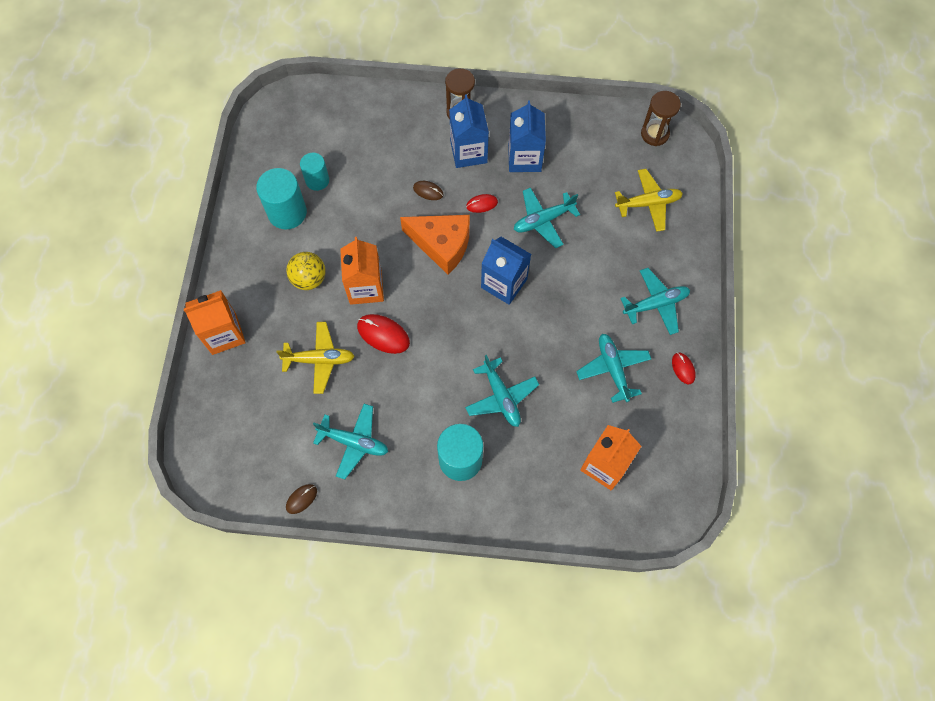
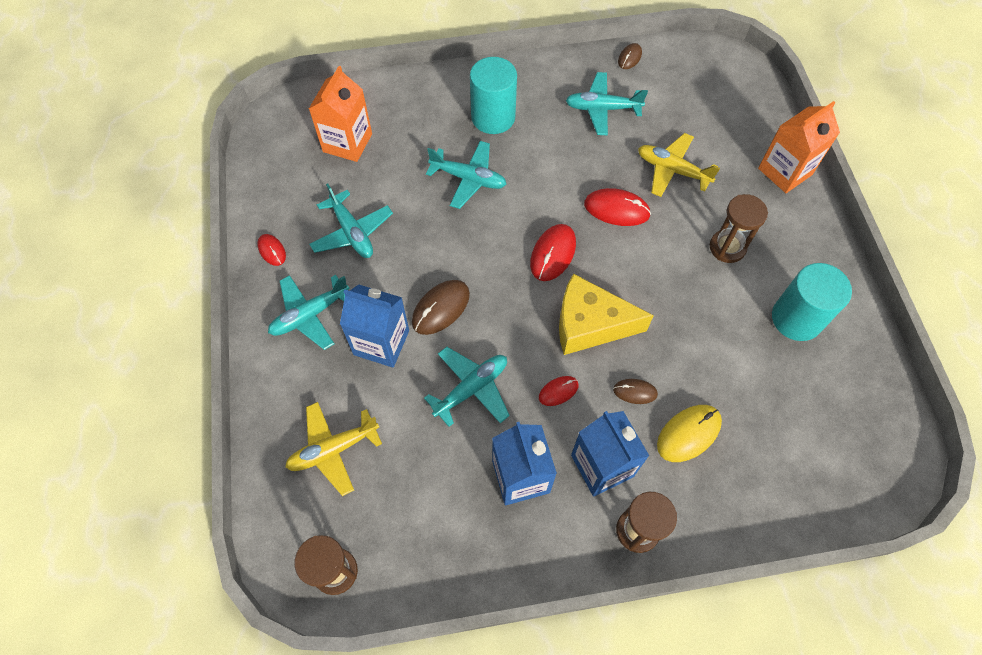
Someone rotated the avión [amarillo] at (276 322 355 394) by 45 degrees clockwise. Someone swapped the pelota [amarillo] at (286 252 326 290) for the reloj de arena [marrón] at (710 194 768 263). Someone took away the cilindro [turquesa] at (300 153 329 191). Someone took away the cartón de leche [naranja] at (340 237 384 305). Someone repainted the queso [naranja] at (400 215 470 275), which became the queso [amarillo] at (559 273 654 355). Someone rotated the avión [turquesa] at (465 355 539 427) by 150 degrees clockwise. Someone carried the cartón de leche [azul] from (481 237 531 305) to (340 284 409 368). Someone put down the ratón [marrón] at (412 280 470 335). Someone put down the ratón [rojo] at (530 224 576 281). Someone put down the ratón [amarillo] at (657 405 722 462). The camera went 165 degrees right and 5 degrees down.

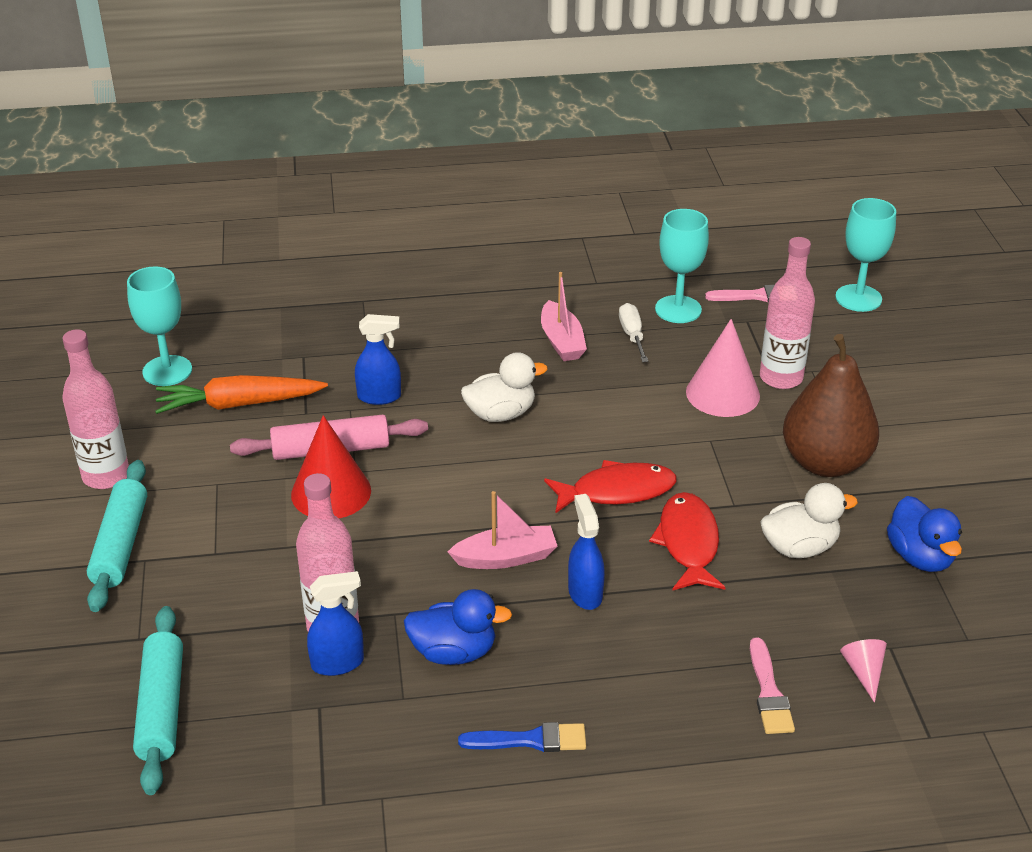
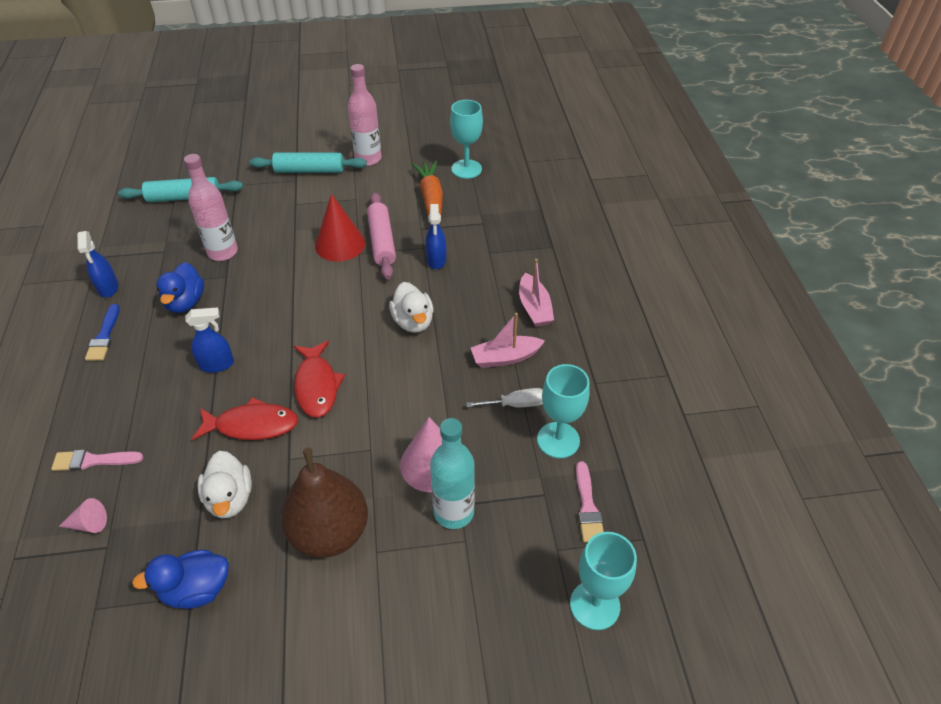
Someone carried the pulverizador [azul] from (307 571 364 676) to (77 231 119 298). Someone carried the barco [rosa] from (448 491 557 569) to (519 259 554 327). Someone repainted the botella [rosa] at (760 237 815 389), which became the botella [turquesa] at (430 418 475 529). The camera went 90 degrees right and 10 degrees up.

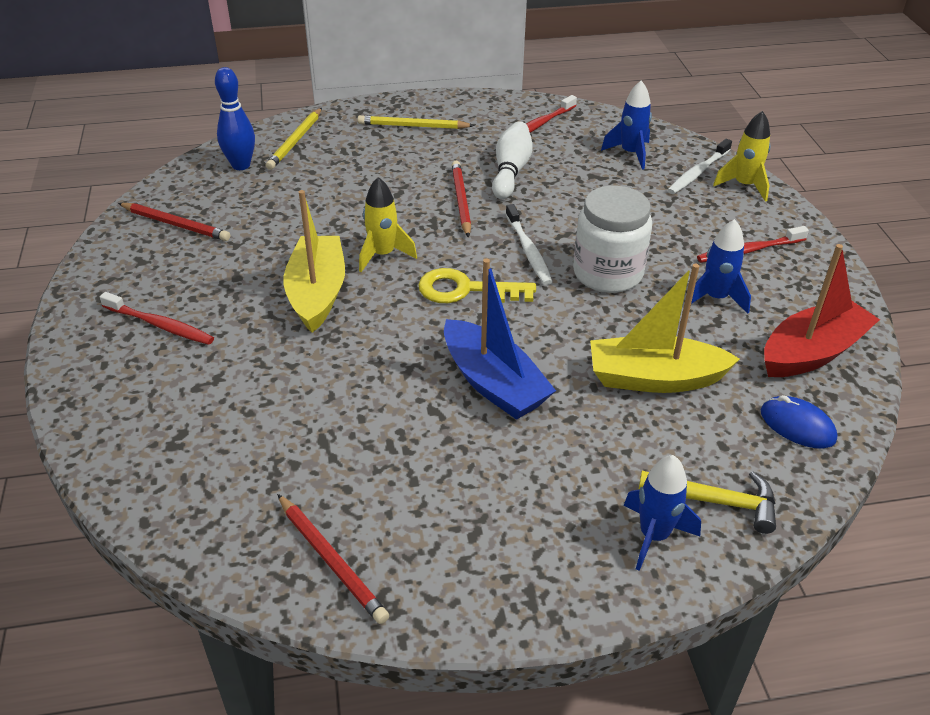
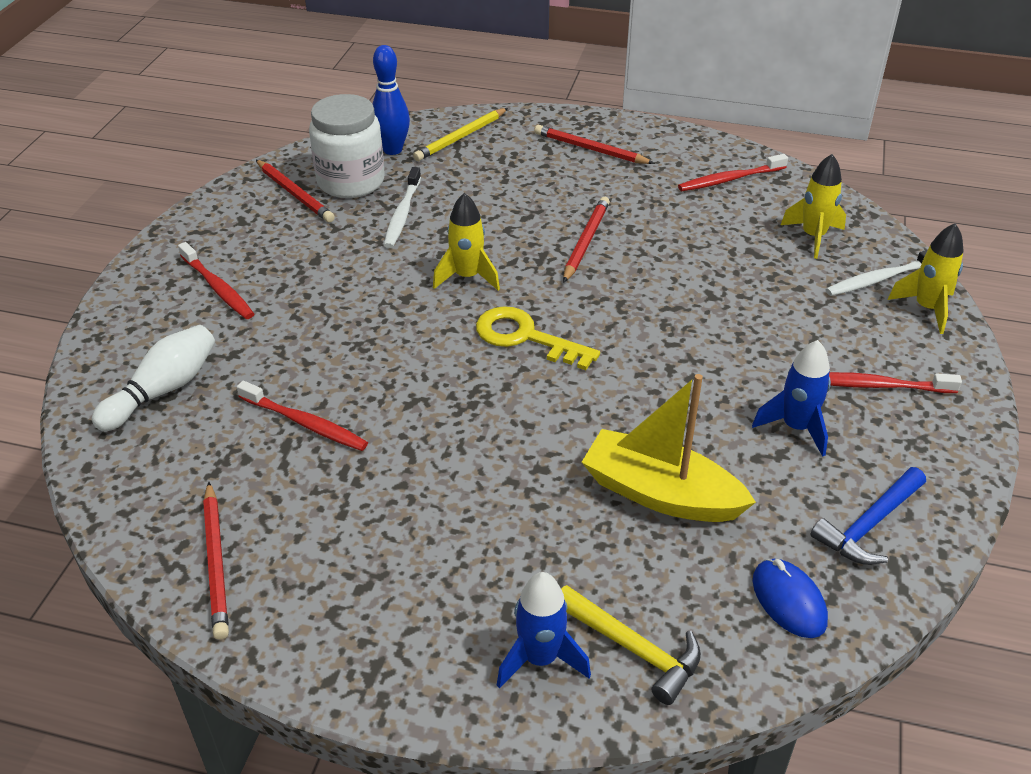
Someone took away the barco [amarillo] at (283 190 345 333). Someone repainted the lápiz [amarillo] at (358 115 475 129), which became the lápiz [rojo] at (535 125 655 164). Someone took away the barco [azul] at (444 259 556 420). Someone carried the bolo [blanco] from (492 122 533 199) to (92 325 215 431). Someone carried the cepillo de dientes [blanco] from (506 204 552 285) to (384 167 421 248). Someone carried the tarro [blanco] from (573 185 652 293) to (309 94 385 198). Someone repainted the cohete [azul] at (601 80 652 170), which became the cohete [amarillo] at (781 154 846 259). Someone swapped the barco [rojo] at (764 244 880 377) for the martillo [azul] at (810 467 926 565). Someone put down the cepillo de dientes [rojo] at (237 381 368 451). The camera went 25 degrees right and 0 degrees up.

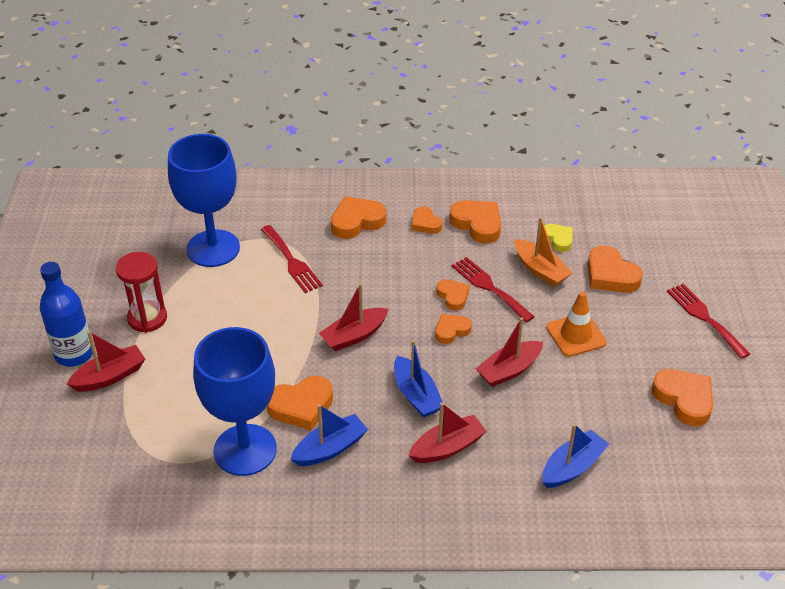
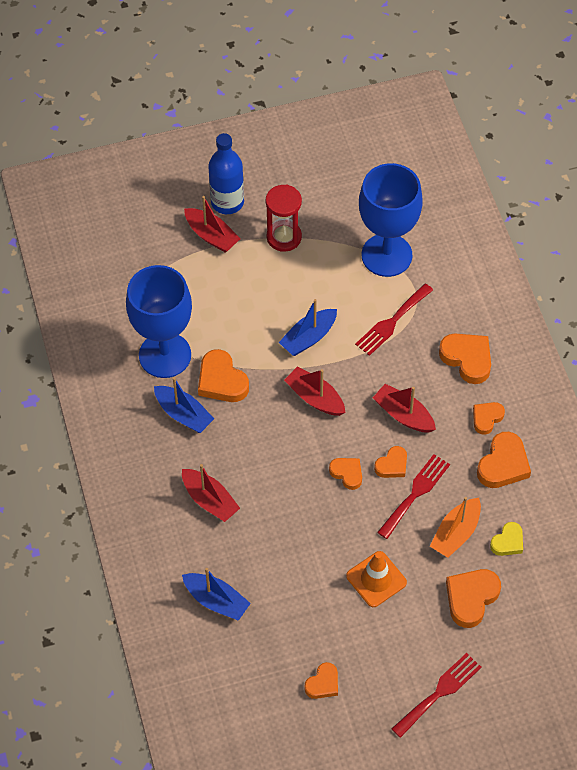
Someone carried the barco [azul] from (394 340 444 418) to (279 299 337 356). Someone carried the barco [rojo] from (475 317 543 387) to (373 384 436 433). Someone scaled the corazón [naranja] at (652 369 713 426) by 0.61. The camera went 75 degrees right and 15 degrees up.

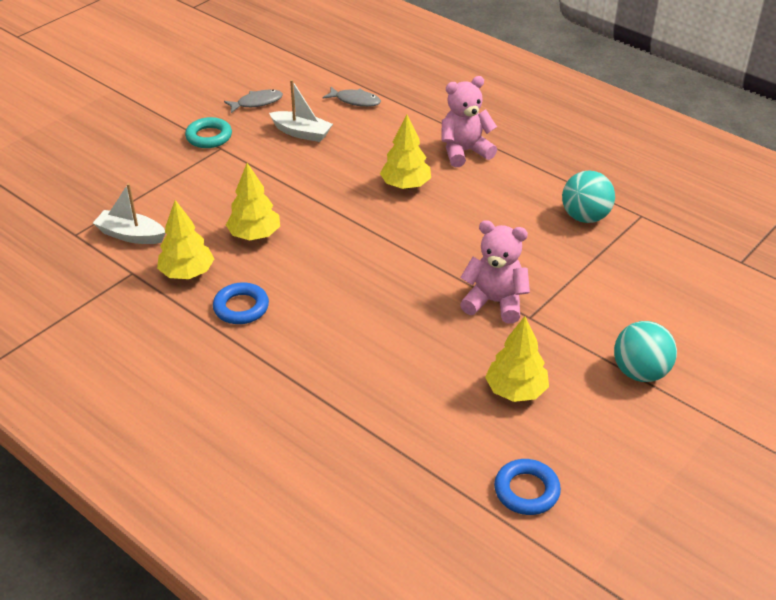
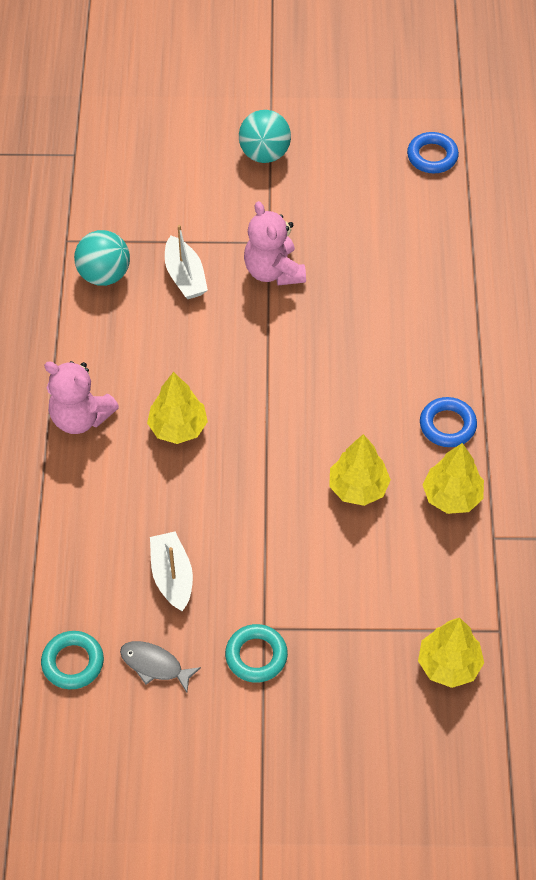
Someone carried the barco [blanco] from (93 183 166 244) to (165 225 208 299). Someone took away the pez [gris] at (323 87 381 107). Someone carried the árbol [amarillo] from (485 316 549 402) to (418 618 484 688). Someone put down the anillo [turquesa] at (41 631 104 689). The camera went 130 degrees left and 15 degrees up.

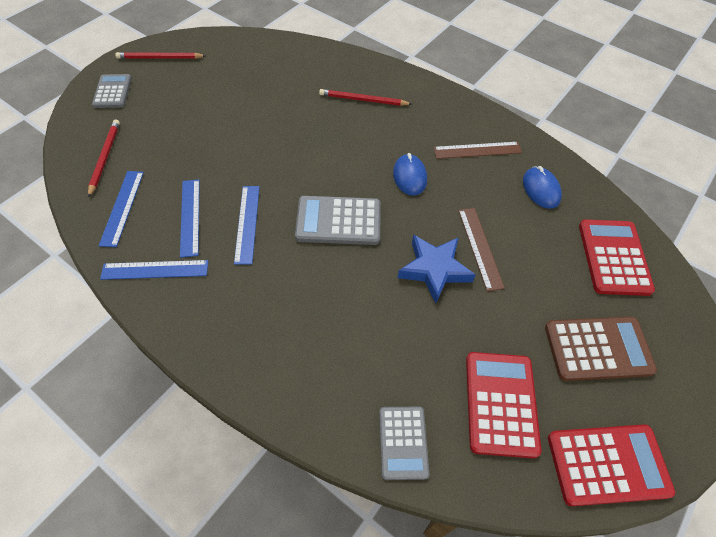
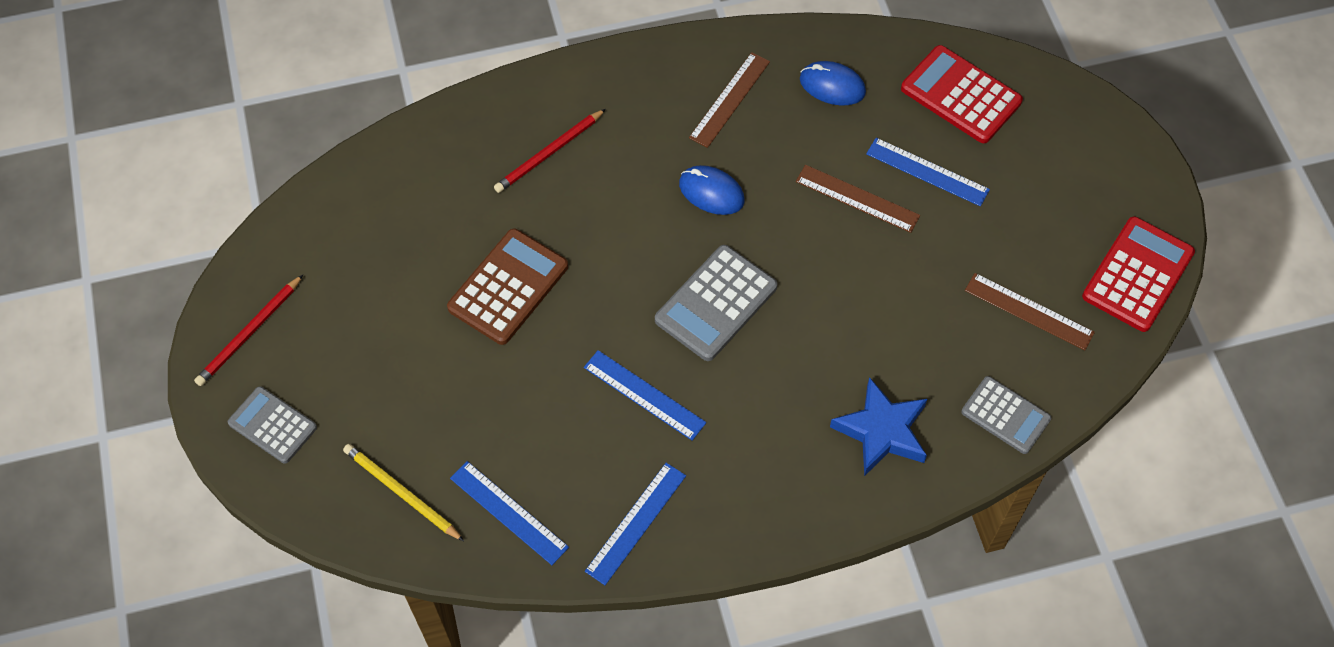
Someone repainted the lápiz [rojo] at (88 119 120 198), which became the lápiz [amarillo] at (343 444 464 541). Someone carried the regla [azul] from (180 179 200 258) to (866 138 990 206). Someone carried the estrella [azul] from (398 235 476 304) to (830 377 927 476). Someone swapped the calculadora [rojo] at (466 352 542 458) for the regla [marrón] at (965 273 1095 350). Someone carried the calculadora [marrón] from (545 317 657 381) to (447 229 568 345). The camera went 50 degrees left and 5 degrees up.

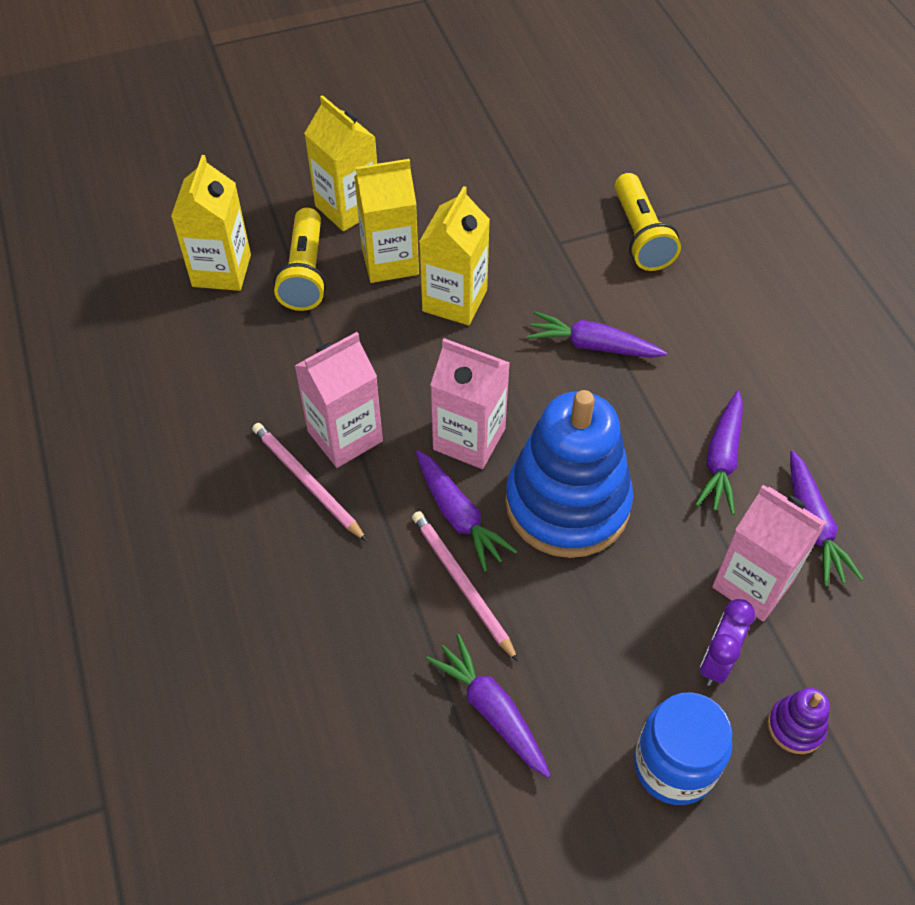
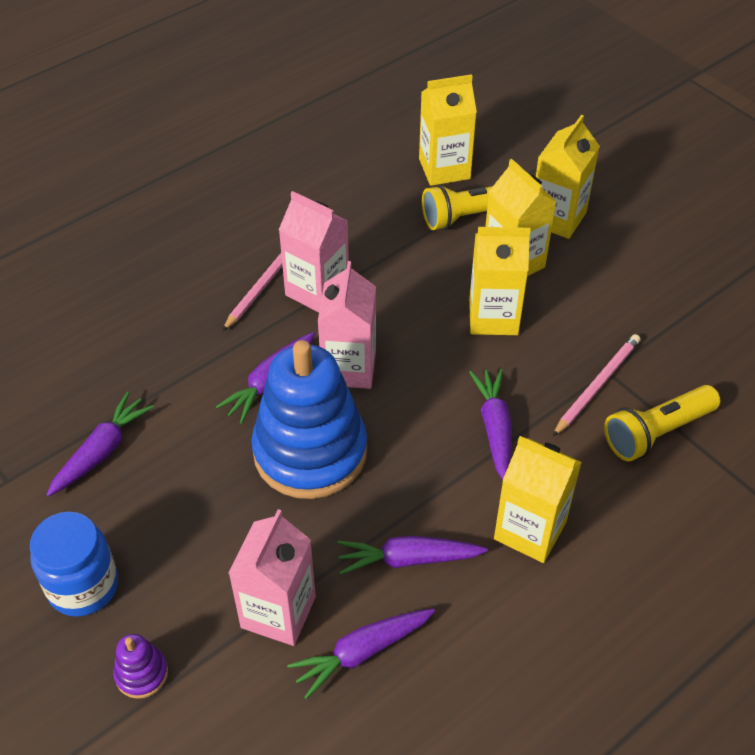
Someone carried the lápiz [rosa] from (412 511 518 662) to (553 334 640 436). Someone took away the despertador [morado] at (700 599 755 686). Someone put down the cartón de leche [amarillo] at (494 436 582 563). The camera went 70 degrees right and 5 degrees down.

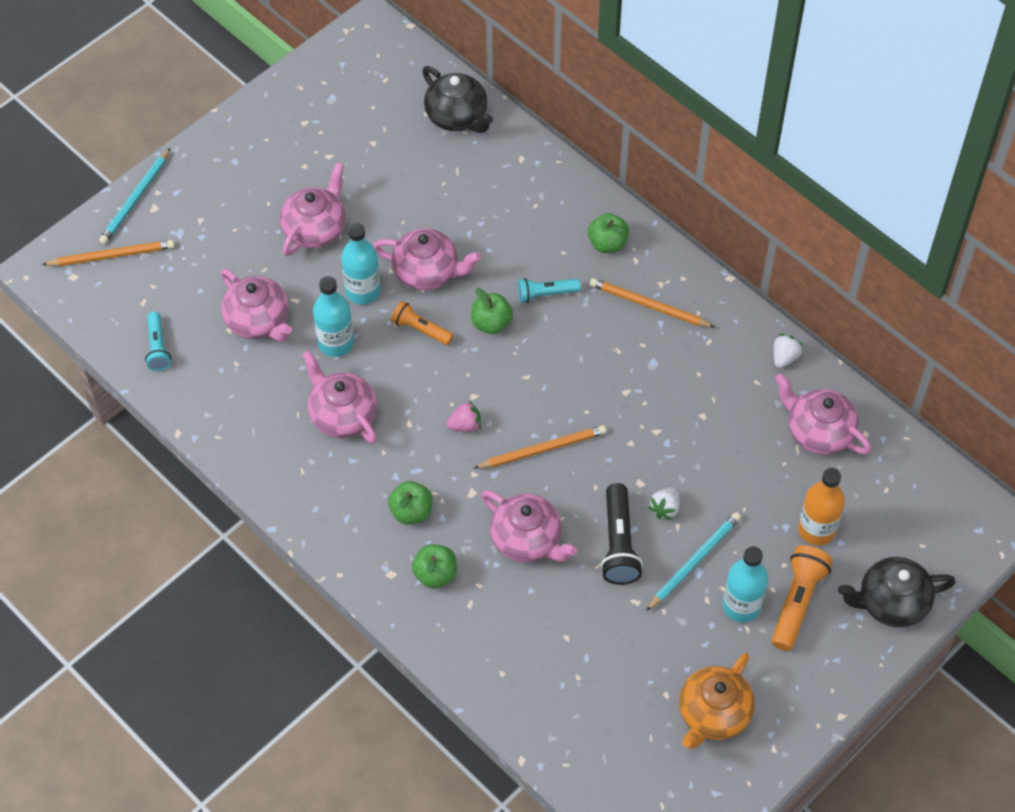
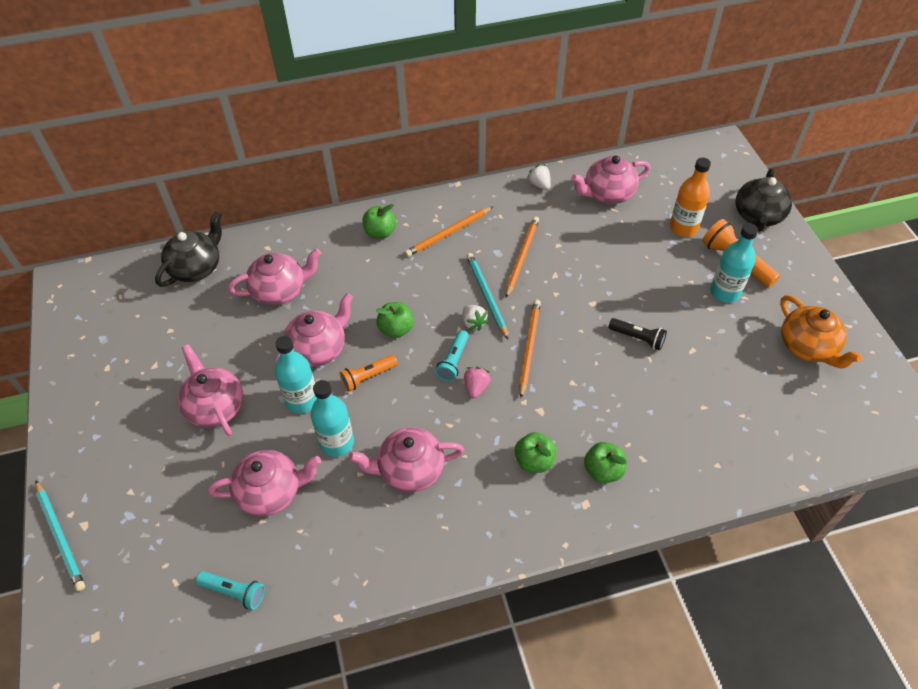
Someone carried the lápiz [naranja] from (42 240 175 266) to (506 216 539 298). Someone rotated the tetera [negro] at (422 66 493 133) by 45 degrees counterclockwise. Someone carried the tetera [rosa] from (481 490 577 563) to (228 249 321 305). Someone carried the lámpara de mano [turquesa] from (517 278 581 303) to (435 330 469 381). Someone scaled the lámpara de mano [negro] at (600 483 643 585) by 0.65. Someone carried the lápiz [turquesa] from (646 512 741 611) to (466 253 508 339). Someone carried the fresa [blanco] from (648 488 680 520) to (463 305 489 331). The camera went 60 degrees left and 5 degrees down.

